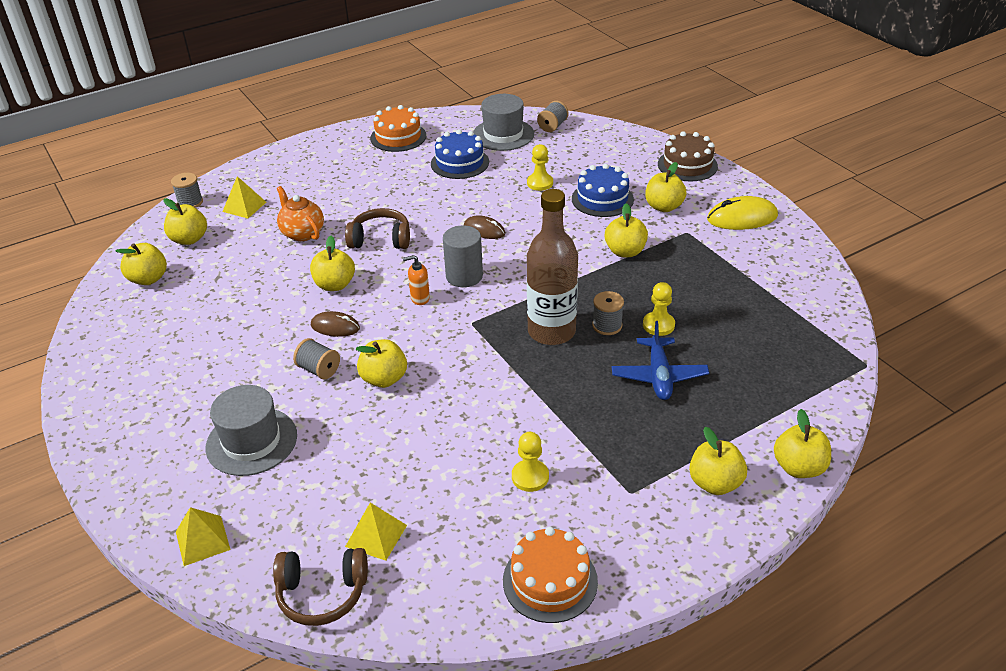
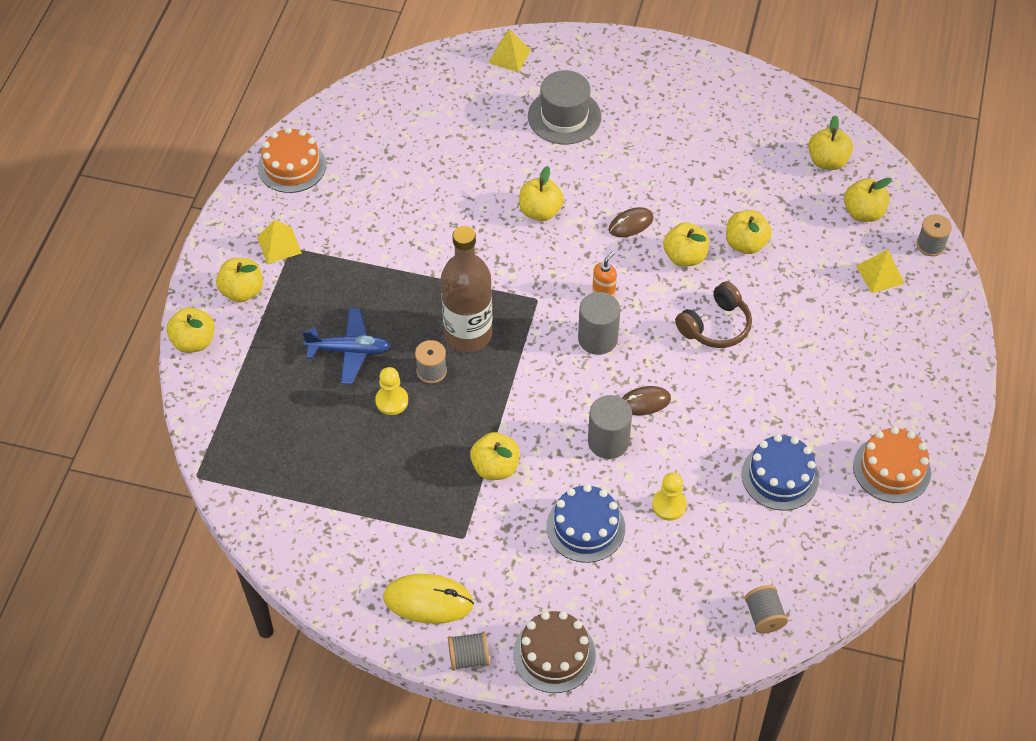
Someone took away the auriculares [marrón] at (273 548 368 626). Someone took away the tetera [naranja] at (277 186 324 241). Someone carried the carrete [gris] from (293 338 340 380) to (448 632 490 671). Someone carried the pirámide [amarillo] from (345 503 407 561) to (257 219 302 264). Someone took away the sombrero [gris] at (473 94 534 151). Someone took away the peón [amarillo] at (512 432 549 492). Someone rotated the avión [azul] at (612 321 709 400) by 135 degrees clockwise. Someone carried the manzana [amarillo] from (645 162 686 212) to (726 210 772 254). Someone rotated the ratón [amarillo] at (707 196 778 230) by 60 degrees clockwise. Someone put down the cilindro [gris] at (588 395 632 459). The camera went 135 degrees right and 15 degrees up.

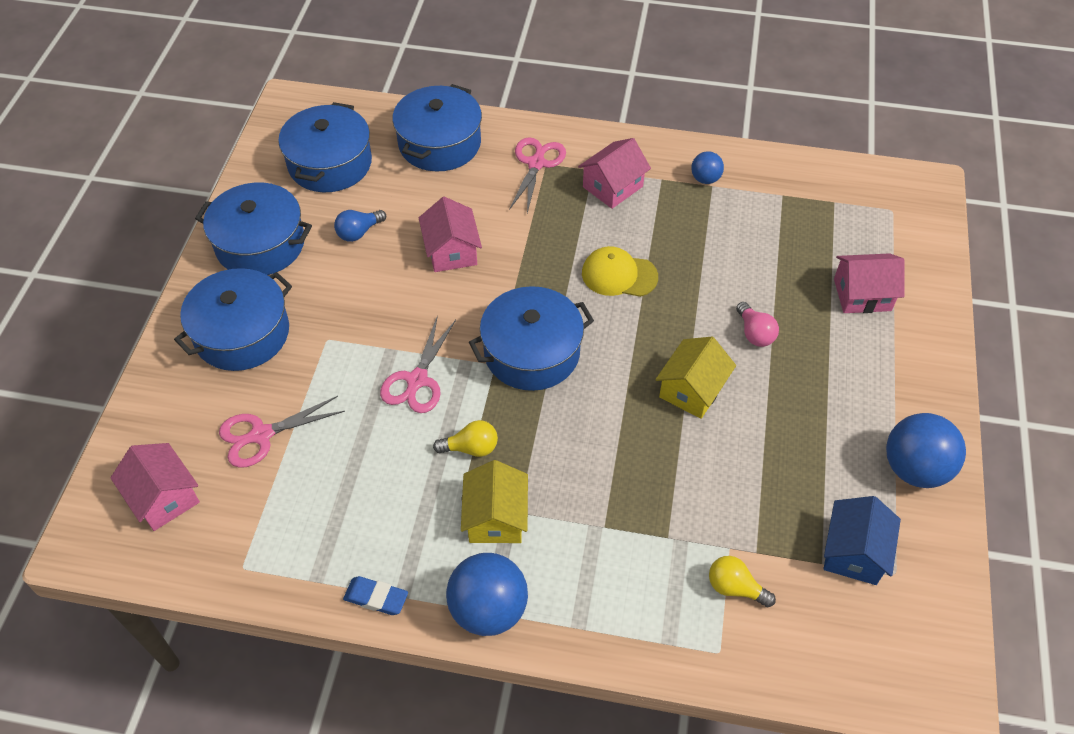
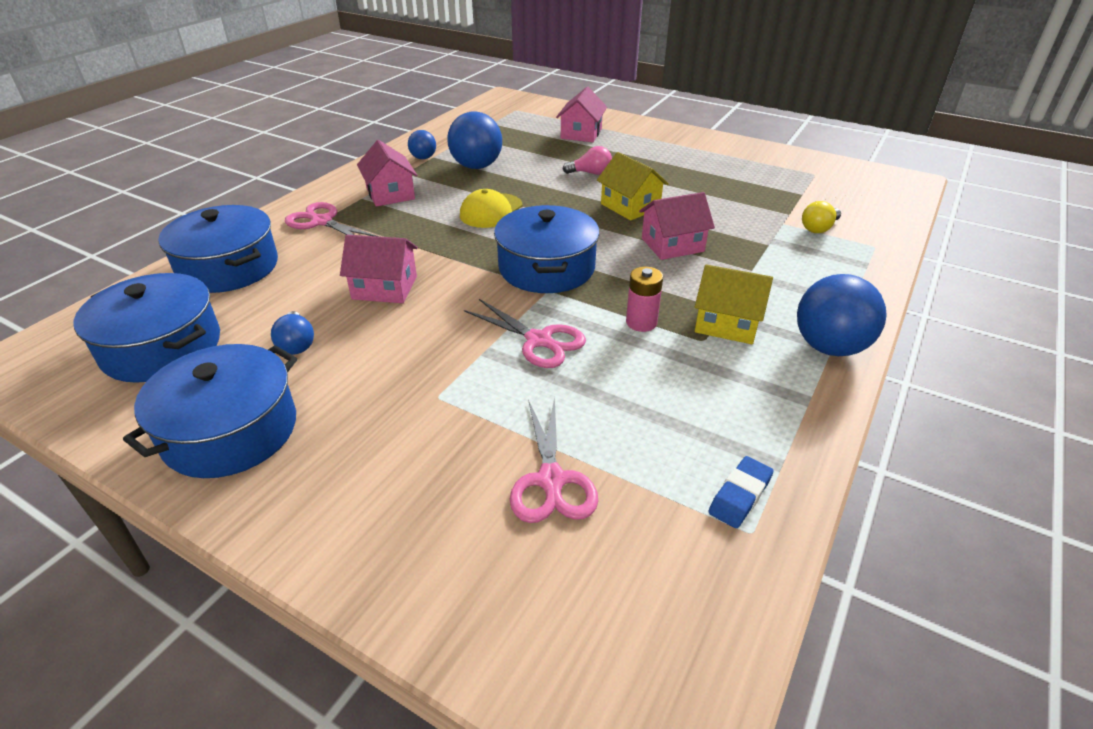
Someone carried the casa [rosa] from (110 443 200 531) to (639 192 715 260). Someone took away the olla [azul] at (174 268 292 371). Someone carried the goma de borrar [azul] from (343 576 408 615) to (708 456 774 528). Someone swapped the bombilla [amarillo] at (433 420 498 457) for the pila [rosa] at (626 267 663 332). Someone took away the casa [azul] at (824 496 901 585). Someone carried the pelota [azul] from (886 413 966 488) to (447 111 502 169). The camera went 70 degrees left and 15 degrees down.

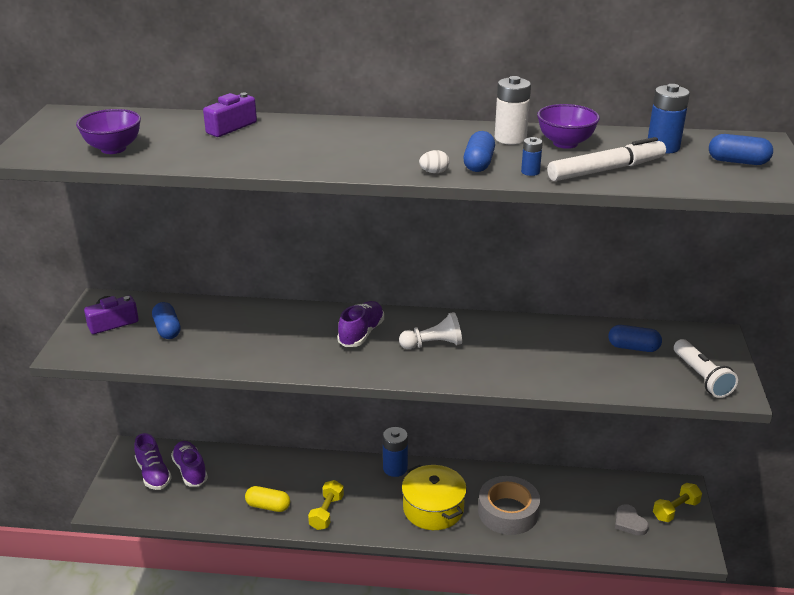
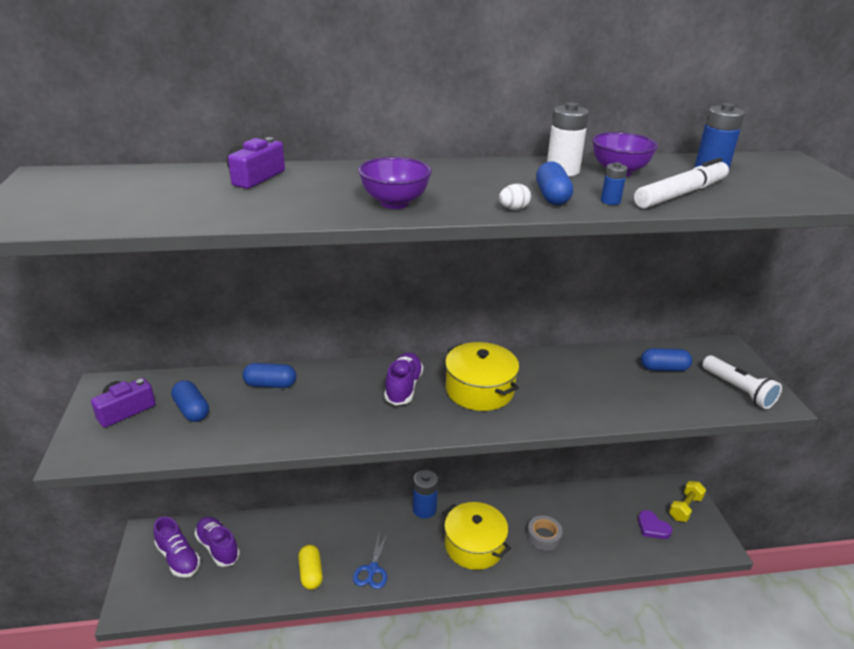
Someone carried the cuenco [morado] from (76 109 141 154) to (358 157 432 209). Someone rotated the cápsula [amarillo] at (245 486 290 512) by 75 degrees clockwise. Someone swapped the mancuerna [amarillo] at (308 480 344 530) for the tijeras [azul] at (353 532 388 589). Someone swapped the peón [blanco] at (399 312 462 349) for the olla [amarillo] at (445 342 519 411). Someone scaled the cinta adhesiva [gris] at (478 476 540 535) by 0.59. Someone repainted the corazón [gris] at (615 504 649 536), which became the corazón [morado] at (638 510 672 539). Someone carried the cápsula [azul] from (709 134 773 165) to (242 363 296 388). The camera went 15 degrees left and 0 degrees up.

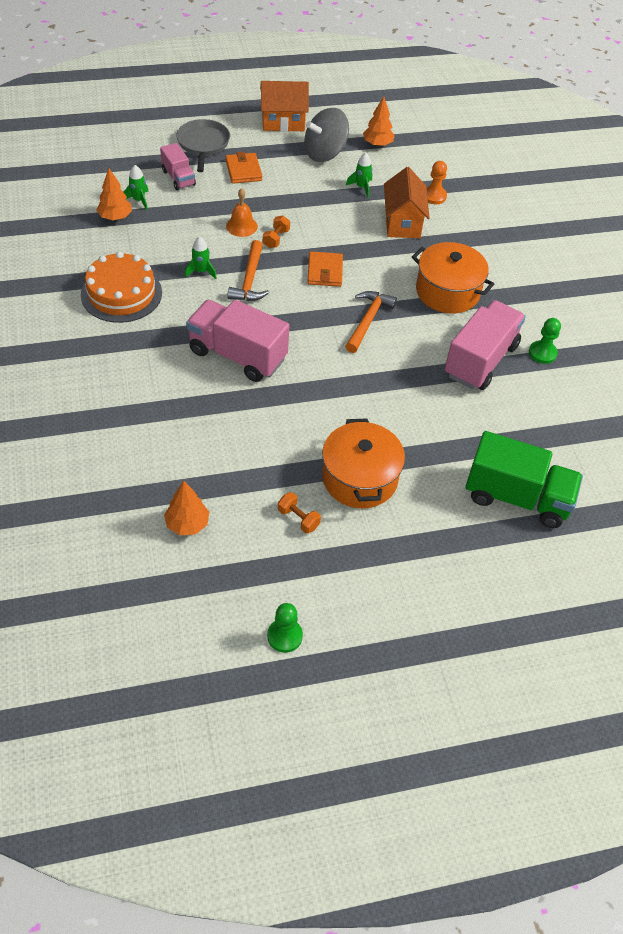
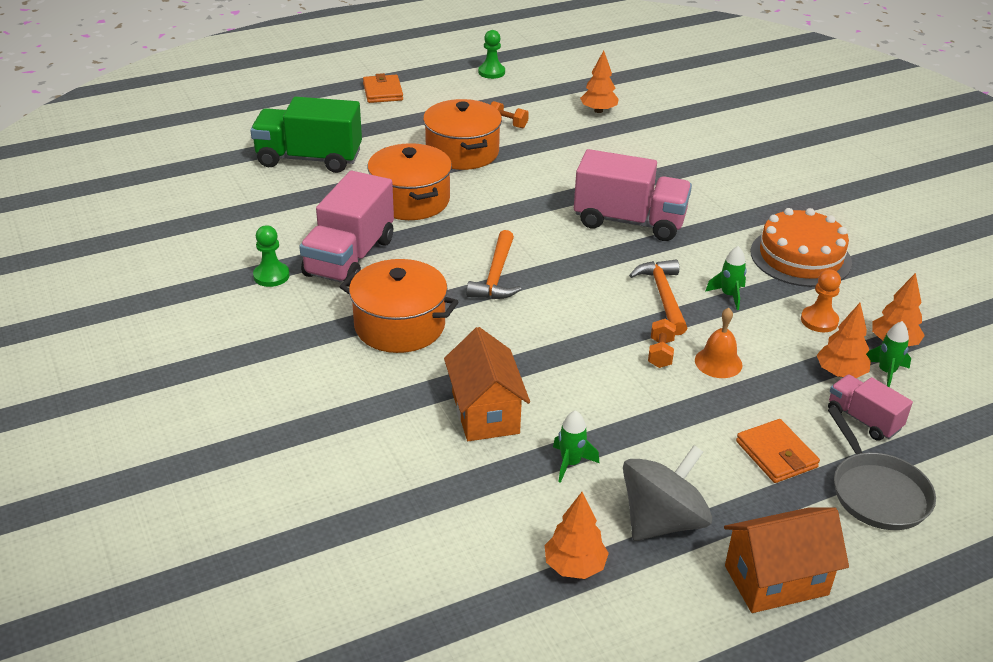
Someone carried the cartera [naranja] from (307 252 343 287) to (363 73 403 103). Someone carried the peón [naranja] from (426 161 447 204) to (801 269 841 332). Someone put down the olla [naranja] at (367 143 452 220). Someone put down the árbol [naranja] at (817 303 871 378). The camera went 170 degrees right and 15 degrees down.

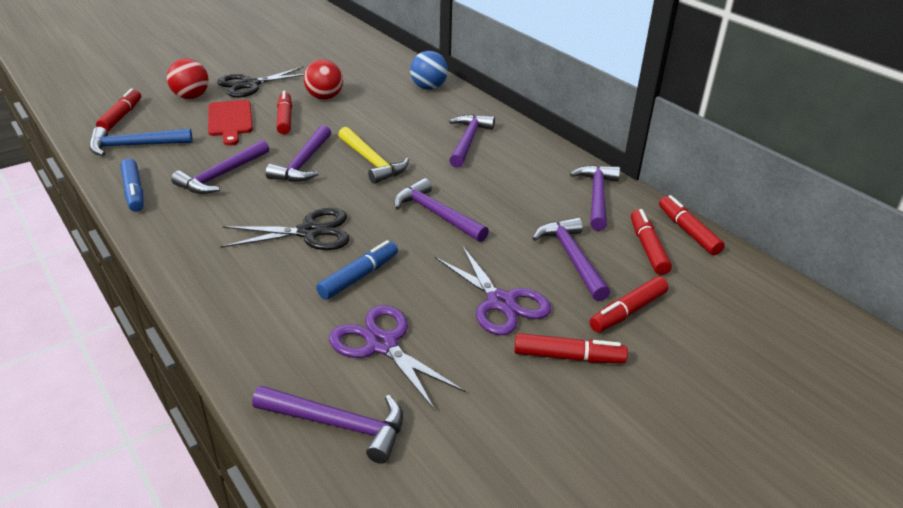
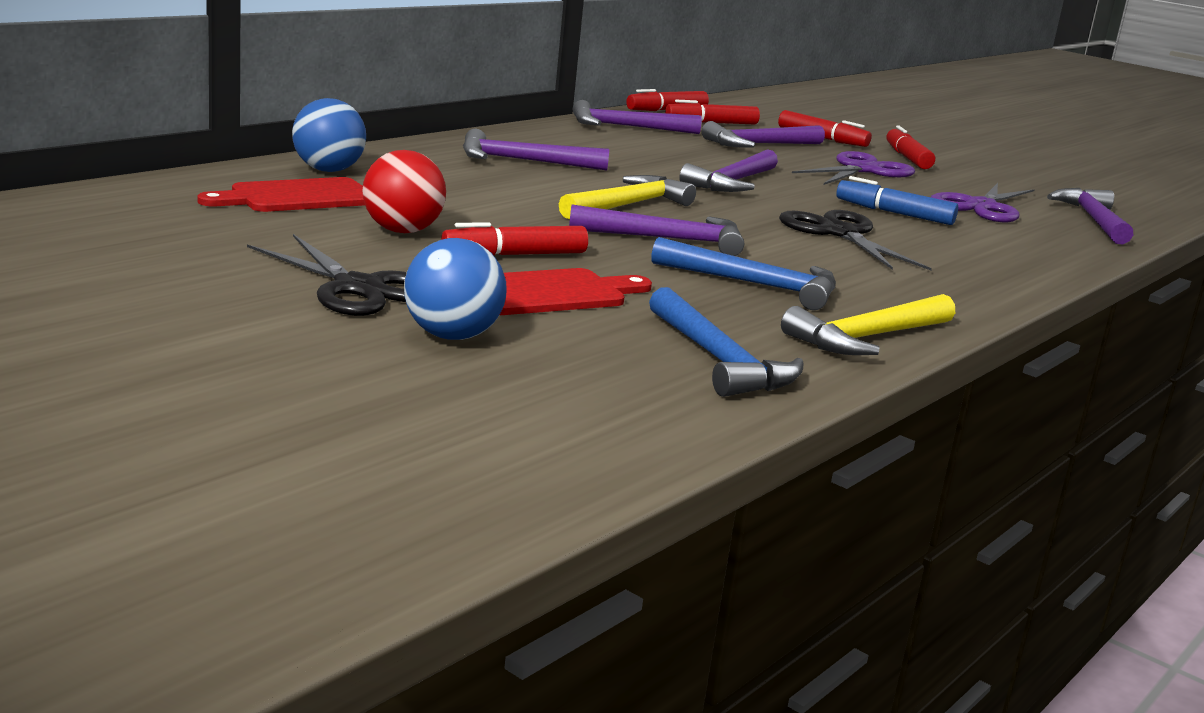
Someone took away the rotulador [rojo] at (96 88 141 132). Someone swapped the rotulador [azul] at (121 158 144 212) for the martillo [amarillo] at (781 294 955 355). Someone repainted the pelota [rojo] at (167 58 209 99), which became the pelota [azul] at (404 238 507 340). Someone repainted the martillo [morado] at (171 140 269 194), which became the martillo [azul] at (651 237 836 310). Someone put down the tabla de cortar [rojo] at (197 177 365 212). The camera went 105 degrees left and 15 degrees down.

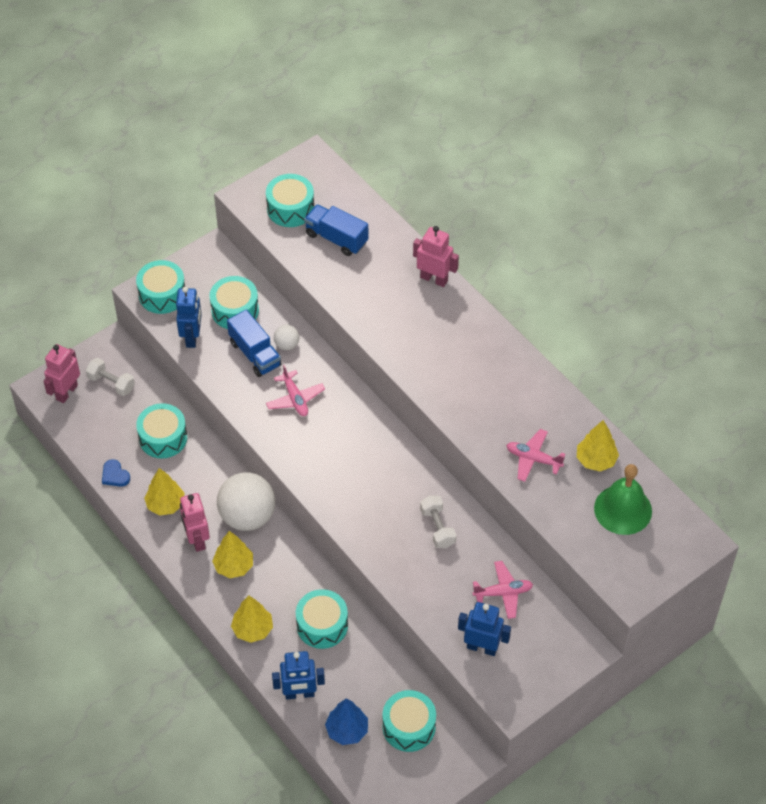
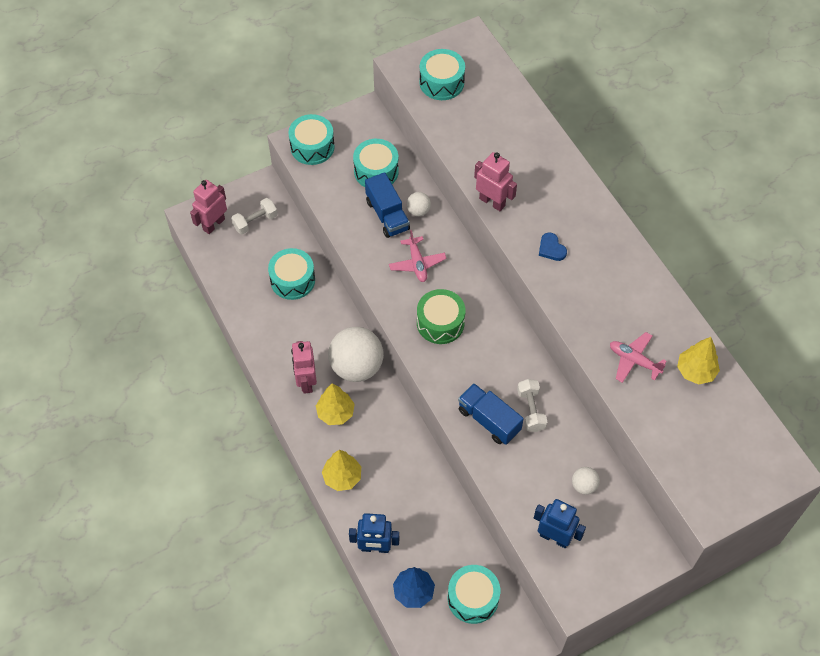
Someone rotated the mancuerna [blanco] at (86 358 135 396) by 75 degrees counterclockwise. Someone carried the corazón [azul] from (102 459 130 487) to (539 233 567 261). Someone took away the árbol [amarillo] at (144 468 184 516). Someone took away the robot [azul] at (176 287 202 348). Someone took away the tambor [turquesa] at (296 589 348 649). Someone carried the camión [azul] from (304 204 368 256) to (458 383 524 445). Someone carried the robot [rosa] from (413 226 459 287) to (474 152 517 211). Someone swapped the avión [rosa] at (472 561 533 619) for the pelota [blanco] at (572 467 600 495). Someone took away the campana [verde] at (594 464 652 535). Someone put down the tambor [verde] at (417 289 466 344). The camera went 10 degrees right and 5 degrees up.

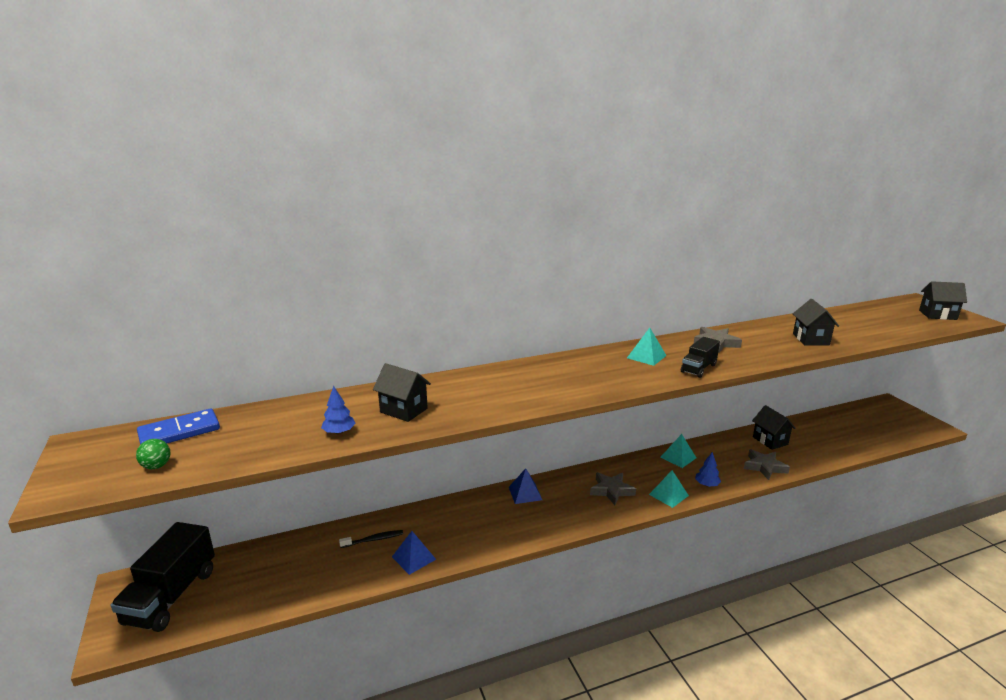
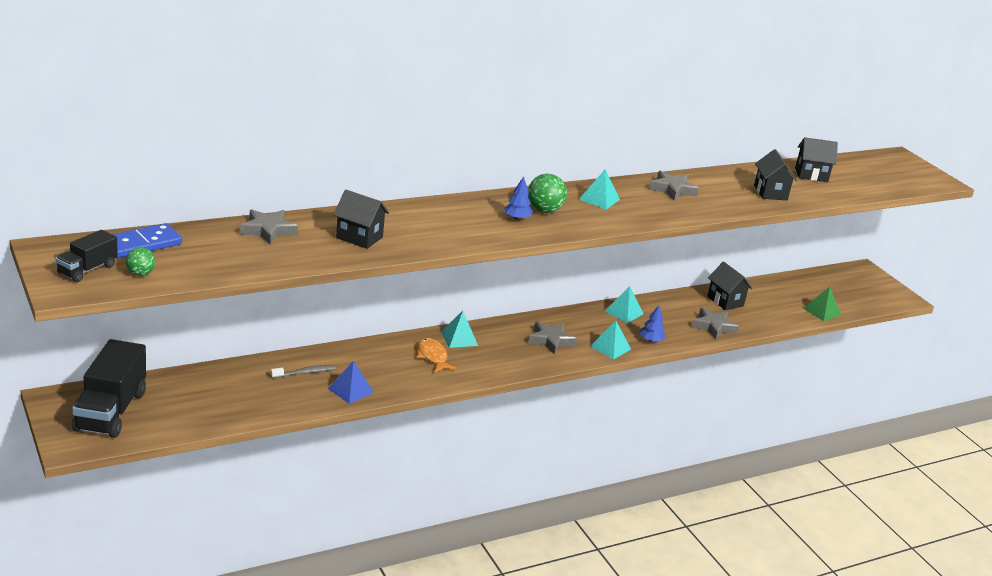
Someone carried the árbol [azul] from (321 386 356 435) to (504 176 533 220). Someone repainted the cepillo de dientes [negro] at (339 530 403 548), which became the cepillo de dientes [gris] at (271 365 335 378). Someone repainted the pirámide [azul] at (509 468 542 504), which became the pirámide [turquesa] at (441 311 478 348). Someone carried the camión [negro] from (681 337 720 378) to (55 230 118 282). Someone carried the casa [negro] from (919 281 967 320) to (795 137 838 182). Someone put down the estrella [gris] at (240 209 298 245). Someone put down the pez [naranja] at (417 338 456 372). Someone put down the pelota [verde] at (528 174 567 213). Someone put down the pirámide [verde] at (803 287 841 321). The camera went 10 degrees left and 5 degrees up.

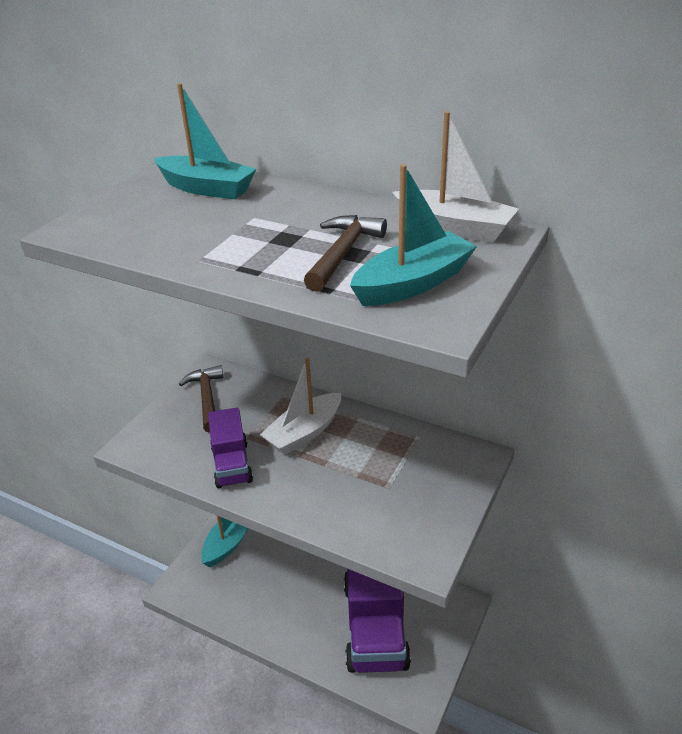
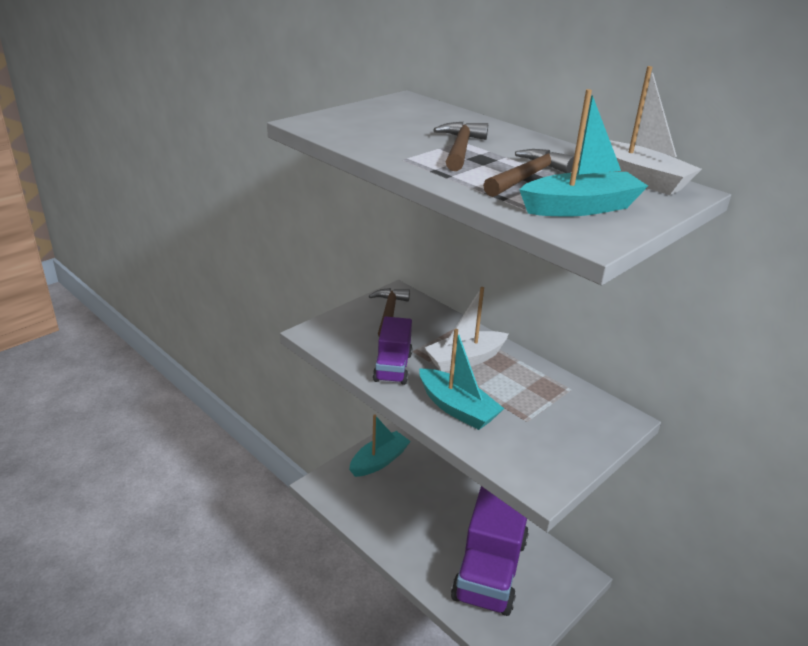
Someone carried the barco [turquesa] from (154 83 257 199) to (419 329 504 430). Someone put down the martillo [marrón] at (433 122 488 171). The camera went 15 degrees right and 5 degrees down.

